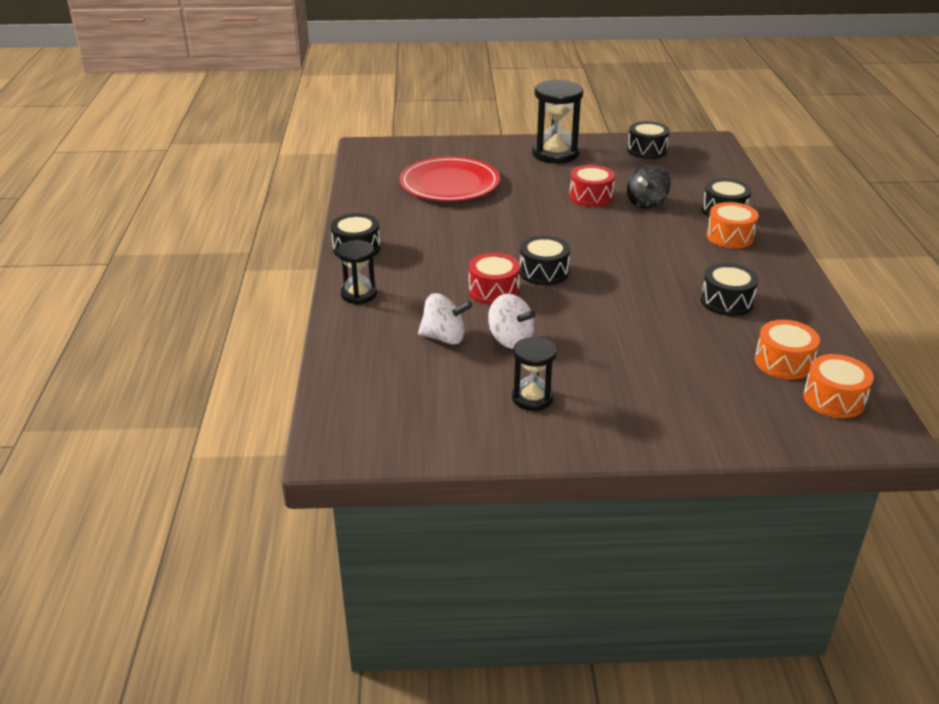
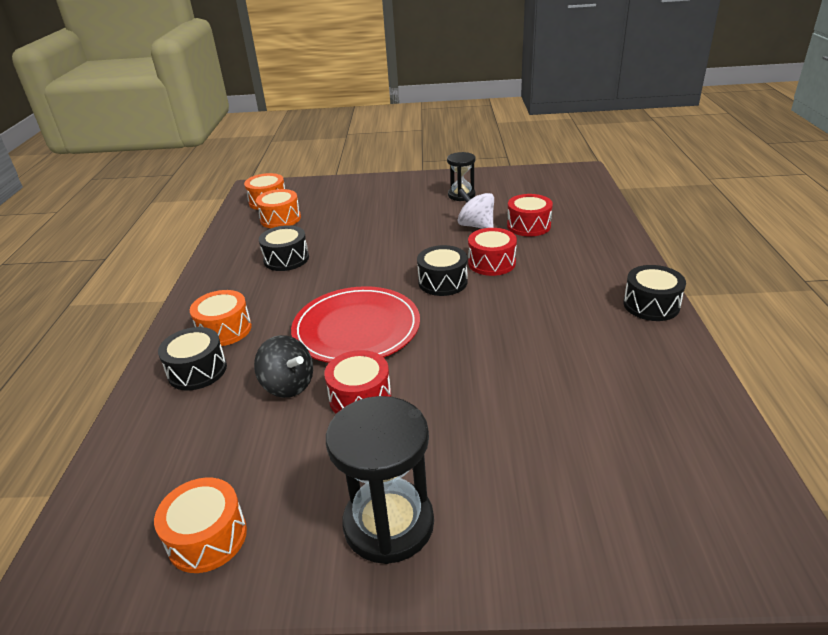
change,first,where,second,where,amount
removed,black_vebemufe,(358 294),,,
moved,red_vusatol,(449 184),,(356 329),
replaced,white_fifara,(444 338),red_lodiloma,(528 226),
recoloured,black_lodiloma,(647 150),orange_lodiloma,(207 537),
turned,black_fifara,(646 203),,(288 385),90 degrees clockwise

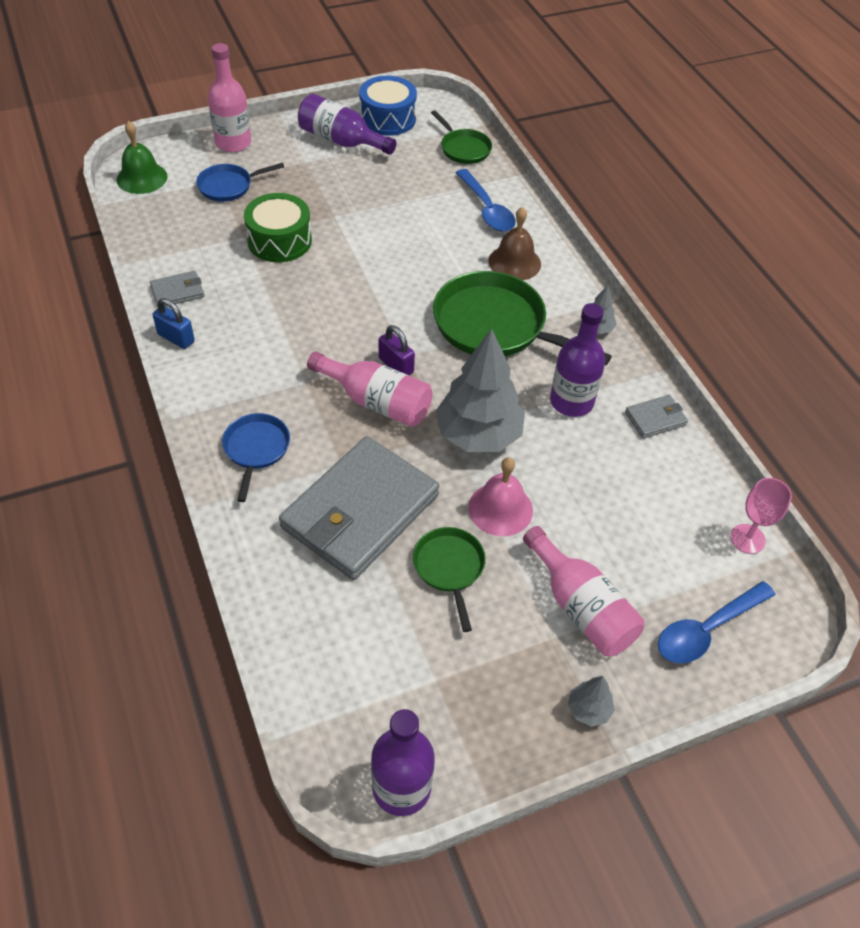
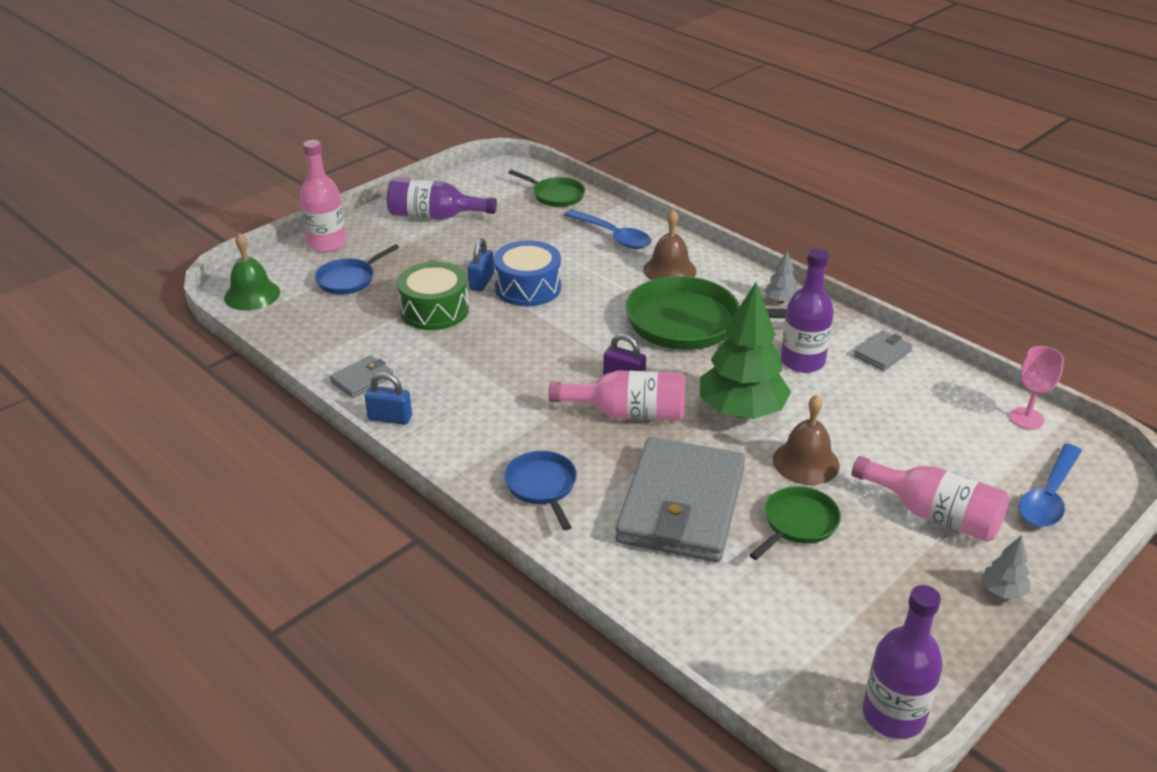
change,first,where,second,where,amount
moved,blue_lodiloma,(387 118),,(528 287),
turned,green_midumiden,(449 568),,(797 523),75 degrees clockwise
recoloured,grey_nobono,(478 435),green_nobono,(741 411),
recoloured,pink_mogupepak,(500 509),brown_mogupepak,(806 462),
added,,,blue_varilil,(481 282),

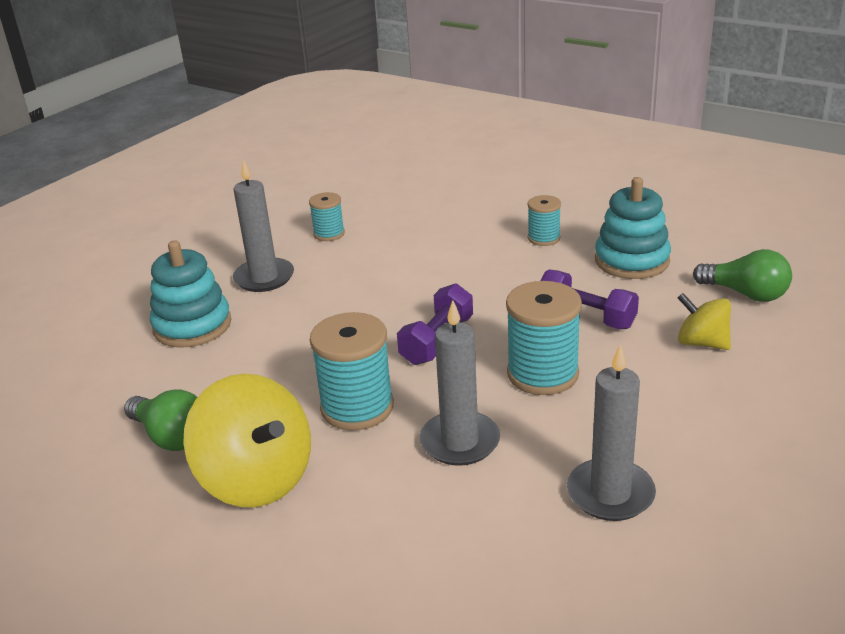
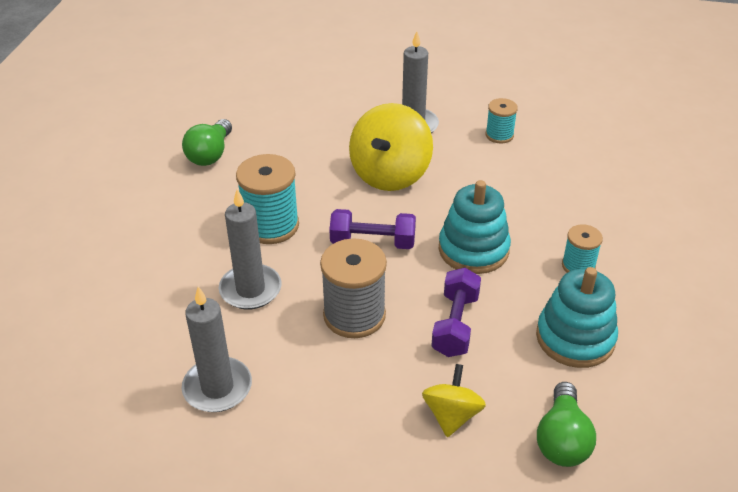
change,first,where,second,where,amount
moved,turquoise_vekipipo,(192 326),,(473 250),
moved,yellow_fifara,(256 479),,(390 174),
recoloured,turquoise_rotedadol,(542 374),grey_rotedadol,(354 315),

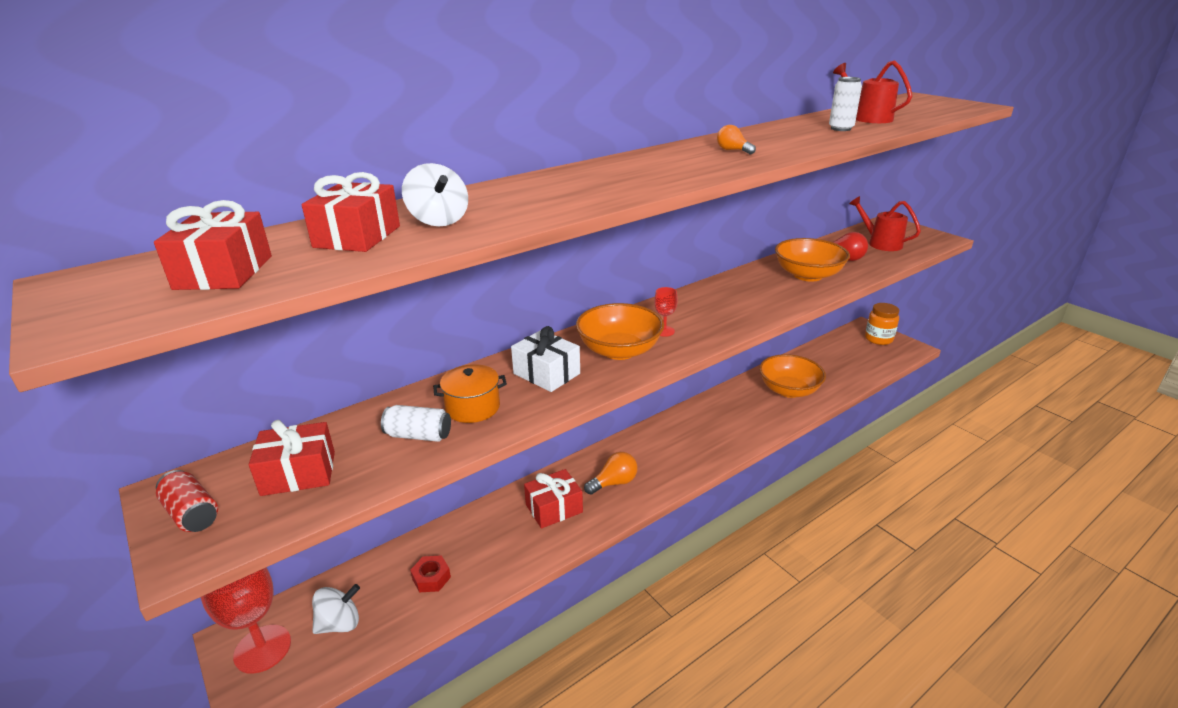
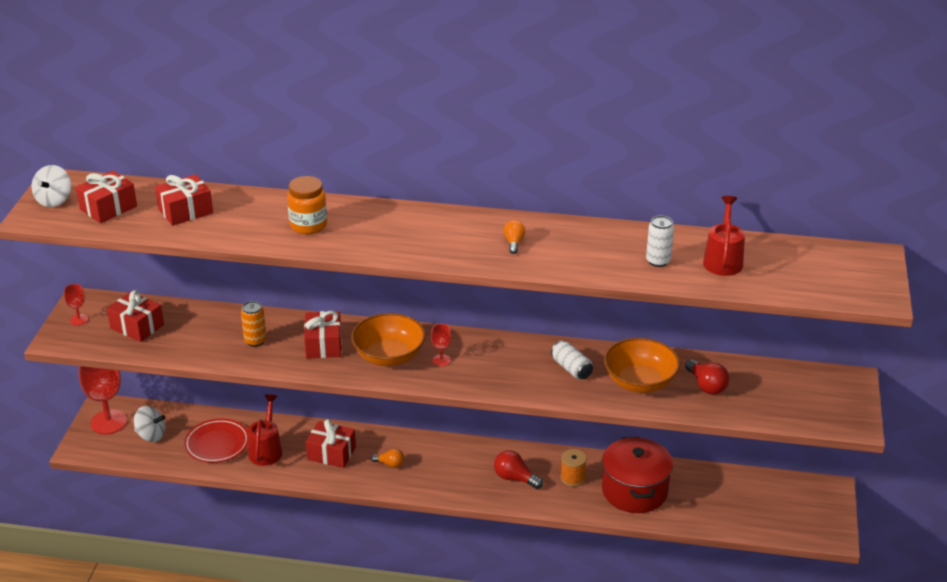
change,first,where,second,where,amount
replaced,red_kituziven,(192 514),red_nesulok,(79 320),
moved,white_kituziven,(418 435),,(571 368),
moved,white_fifara,(438 220),,(54 200),
replaced,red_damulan,(431 578),red_vusatol,(217 444),
replaced,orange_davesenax,(473 407),orange_kituziven,(255 341),
recoloured,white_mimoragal,(546 374),red_mimoragal,(323 345),
resized,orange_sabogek,(614 483),,(390 464),x0.65
replaced,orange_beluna,(789 390),red_davesenax,(634 491),
moved,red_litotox,(880 243),,(266 449),
moved,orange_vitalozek,(878 339),,(308 225),
added,,,red_sabogek,(515 478),
added,,,orange_rotedadol,(572 478),

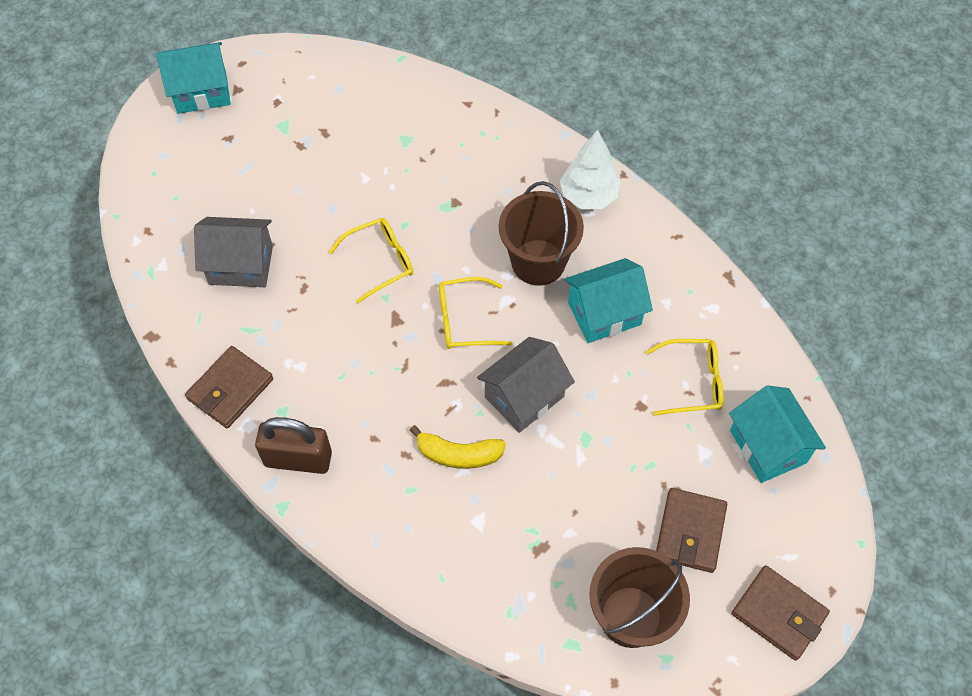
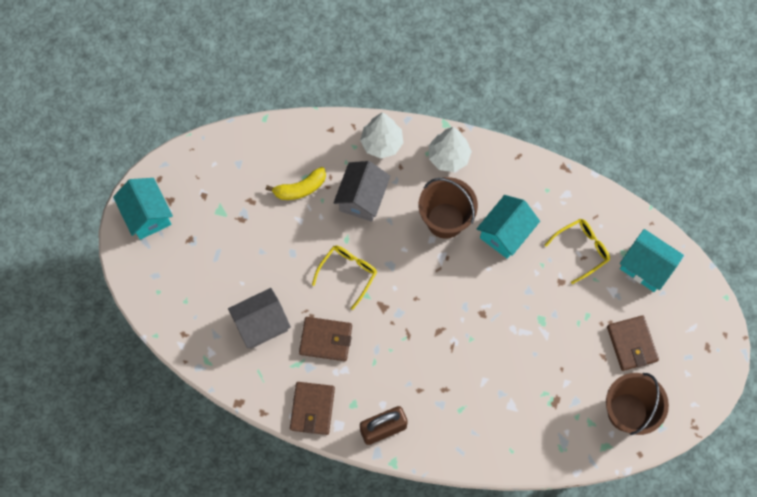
change,first,where,second,where,amount
turned,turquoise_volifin,(201 92),,(147 215),75 degrees counterclockwise
moved,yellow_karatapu,(458 454),,(300 188),
removed,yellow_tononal,(464 320),,,
moved,grey_volifin,(524 397),,(362 198),
moved,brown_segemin,(779 614),,(326 340),
added,,,white_nobono,(381 143),

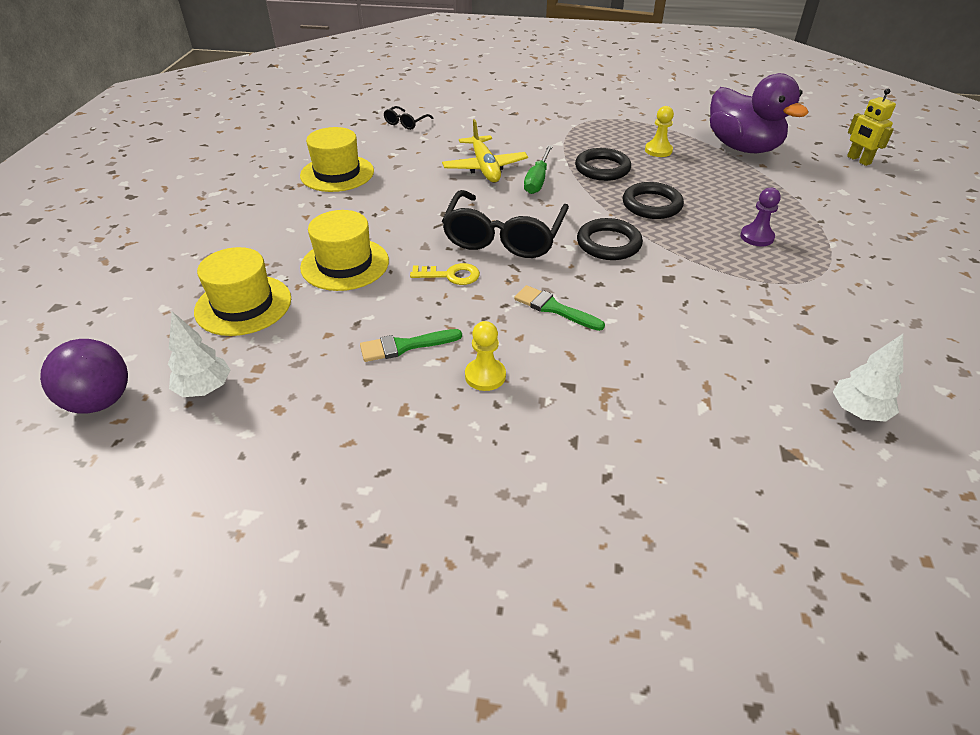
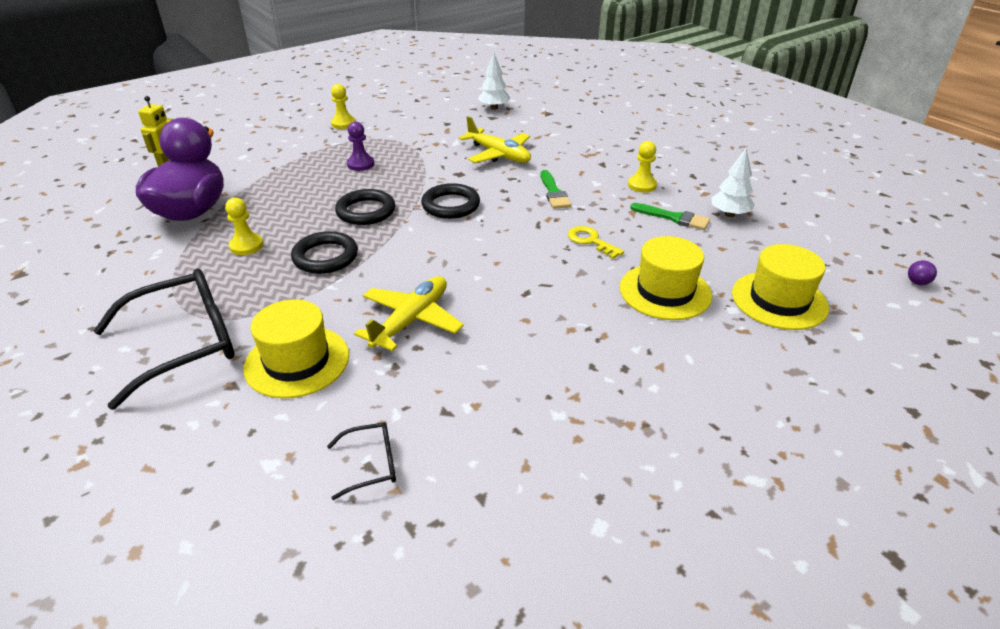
change,first,where,second,where,amount
resized,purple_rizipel,(100 401),,(917 282),x0.42
moved,white_nobono,(205 389),,(729 214),
moved,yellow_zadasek,(337 173),,(297 361),
moved,black_tononal,(504 237),,(184 344),
removed,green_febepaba,(537 180),,,
added,,,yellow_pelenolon,(343 124),
added,,,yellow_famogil,(499 155),

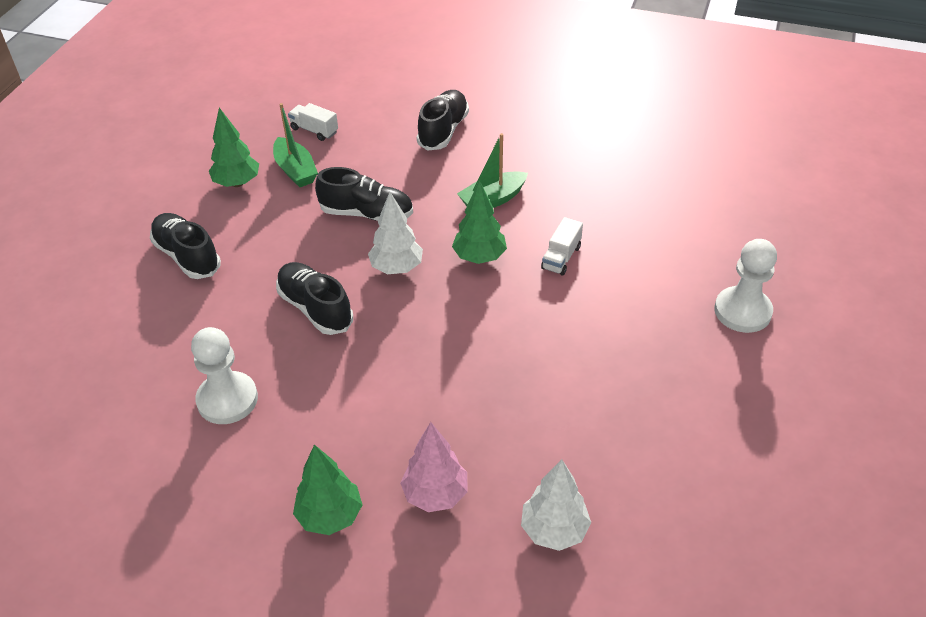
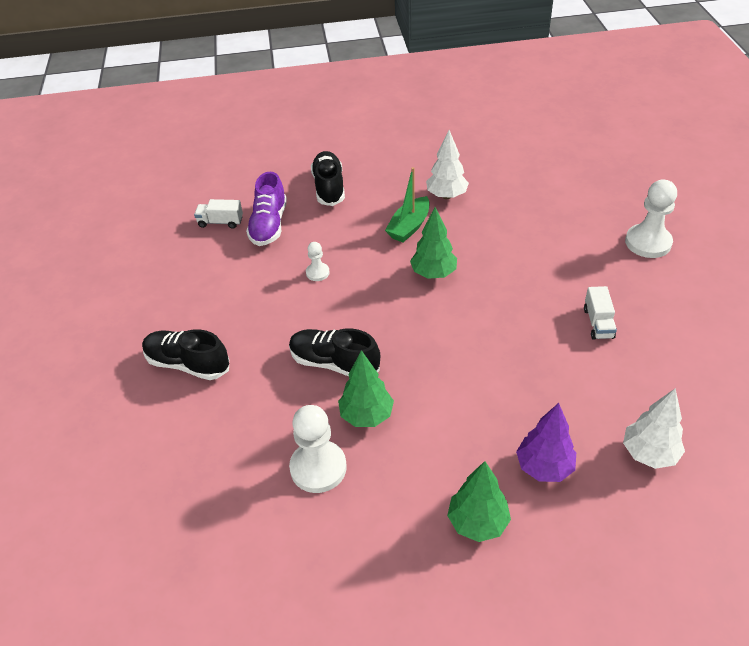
change,first,where,second,where,amount
moved,green_nobono,(237 183),,(366 416),
removed,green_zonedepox,(295 170),,,
replaced,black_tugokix,(367 214),white_pelenolon,(317 273),
moved,white_nobono,(397 268),,(446 196),
recoloured,pink_nobono,(435 494),purple_nobono,(544 467),
moved,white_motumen,(561 257),,(598 323),
added,,,purple_tugokix,(269 225),

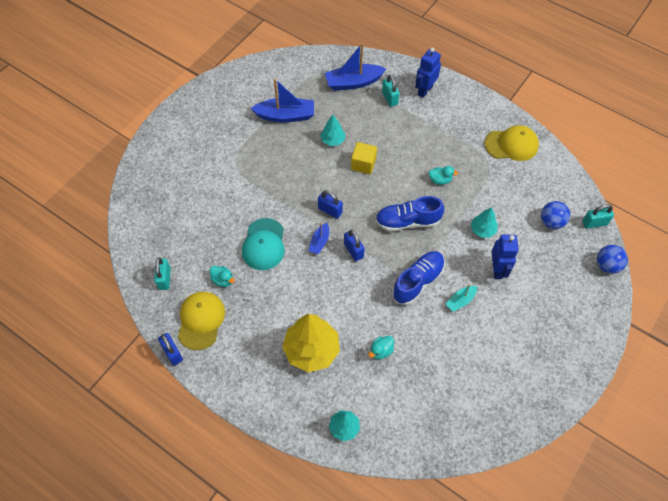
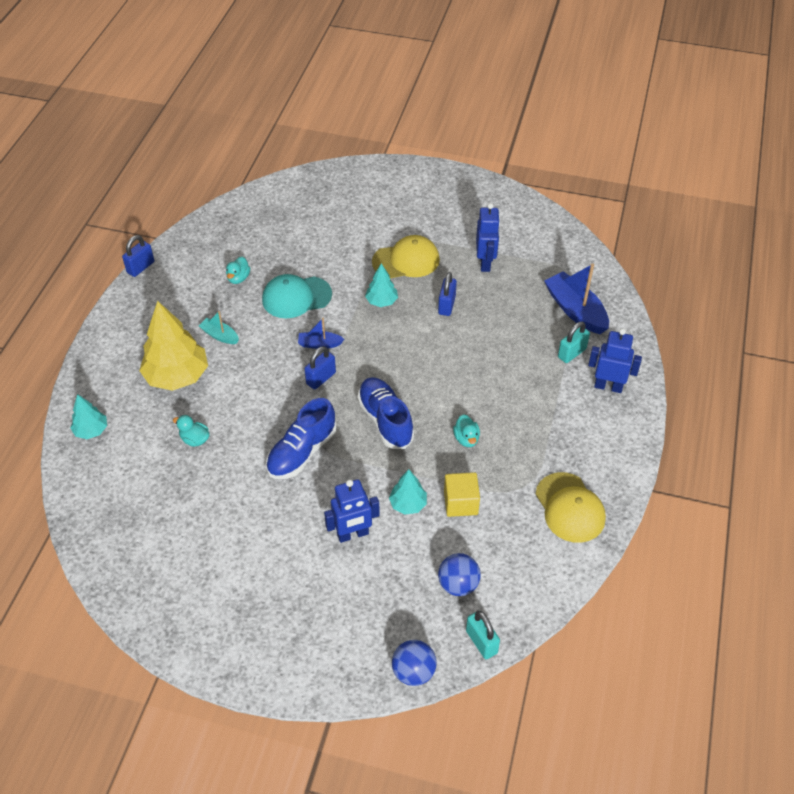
change,first,where,second,where,amount
removed,turquoise_varilil,(165 279),,,
moved,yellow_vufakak,(201 320),,(406 261),
replaced,blue_zonedepox,(285 116),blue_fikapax,(485 263),
moved,blue_varilil,(330 210),,(446 305),
moved,turquoise_nobono,(333 140),,(381 301),
moved,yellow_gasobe,(363 164),,(460 503),
turned,blue_tugokix,(418 281),,(302 452),105 degrees clockwise
moved,turquoise_zonedepox,(460 300),,(220 335),

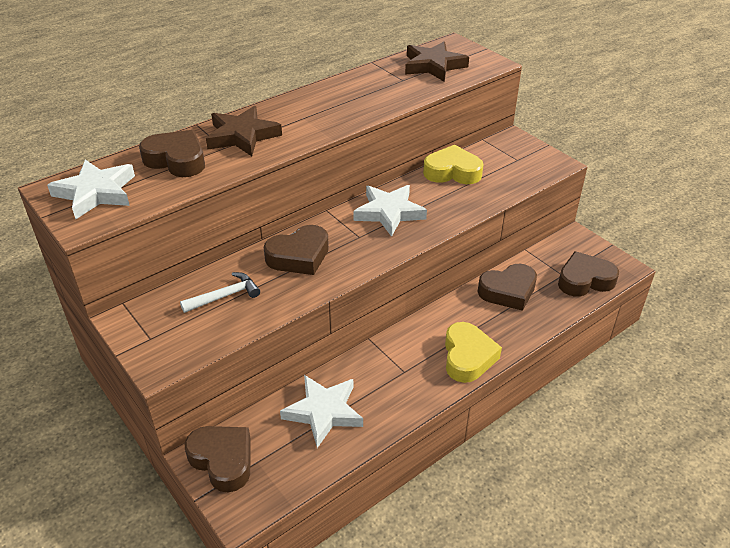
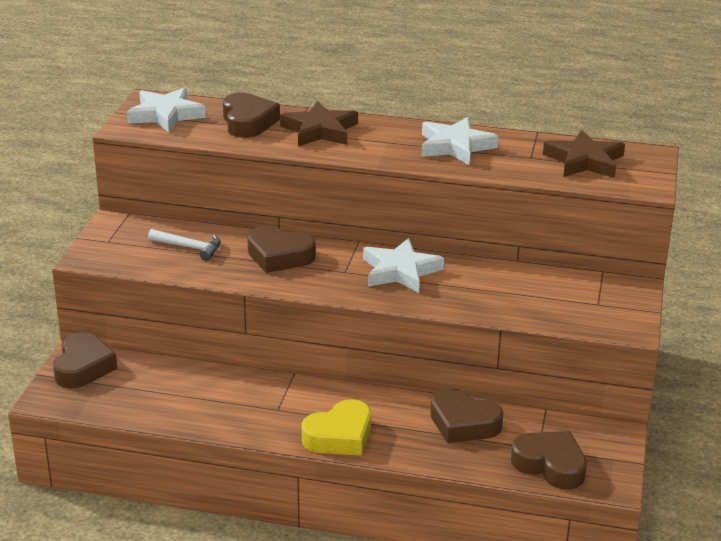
change,first,where,second,where,amount
moved,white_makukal,(323 412),,(455 146),
removed,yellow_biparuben,(452 172),,,

